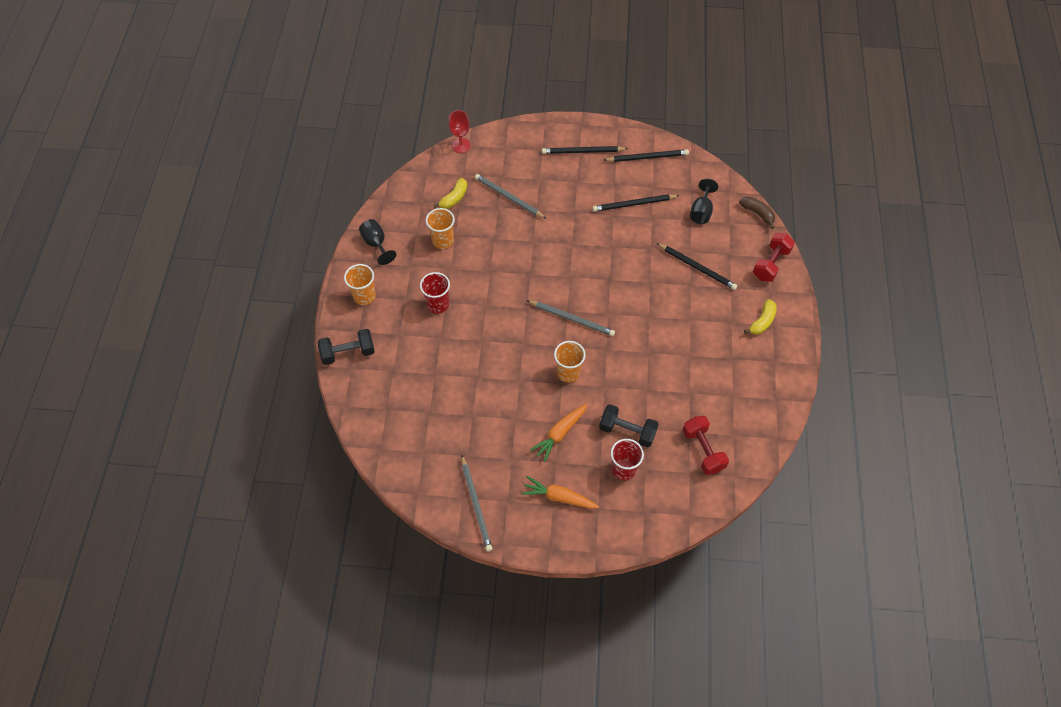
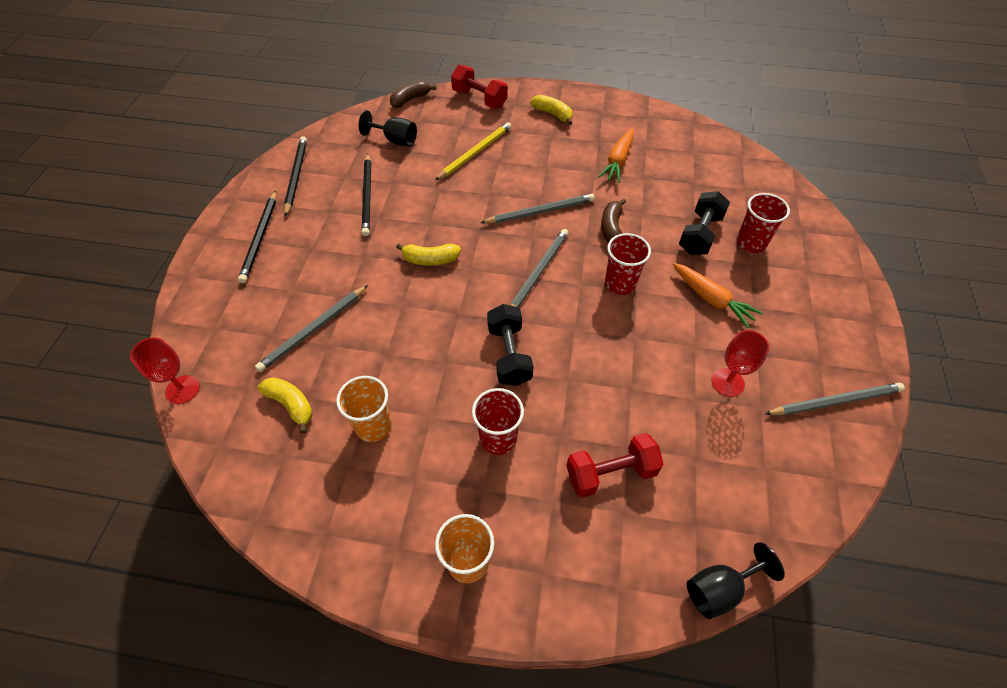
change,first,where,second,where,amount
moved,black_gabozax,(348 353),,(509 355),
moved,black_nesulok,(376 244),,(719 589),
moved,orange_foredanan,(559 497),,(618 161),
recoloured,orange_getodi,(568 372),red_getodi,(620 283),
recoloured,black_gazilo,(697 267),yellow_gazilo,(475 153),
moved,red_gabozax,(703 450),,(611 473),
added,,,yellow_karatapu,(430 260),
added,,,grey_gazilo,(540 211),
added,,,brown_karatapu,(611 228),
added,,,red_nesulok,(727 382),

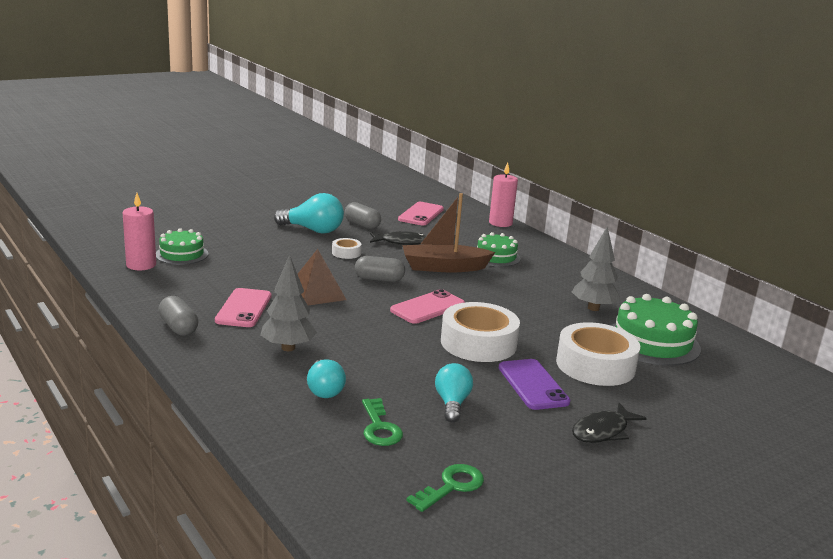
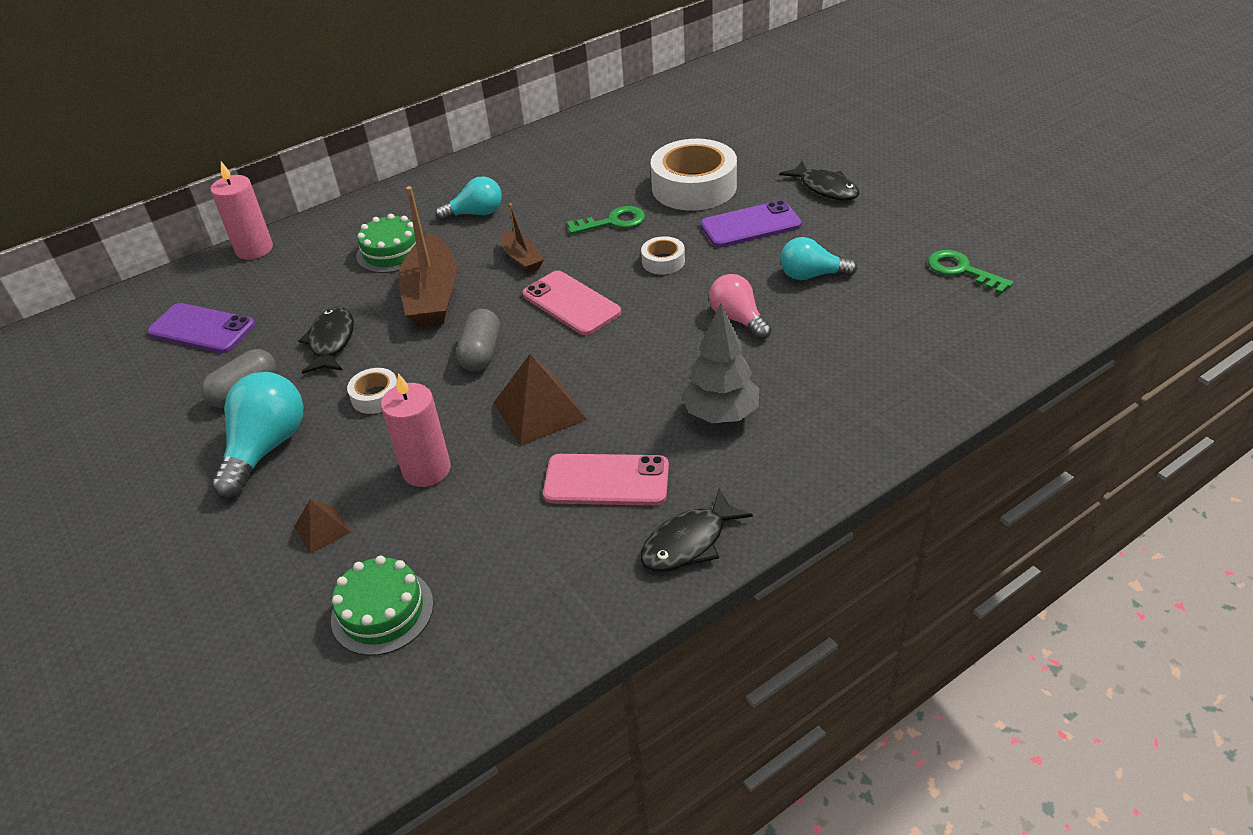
change,first,where,second,where,amount
moved,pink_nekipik,(141 265),,(426 470),
replaced,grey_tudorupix,(178 327),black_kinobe,(688 542),
moved,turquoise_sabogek,(324 390),,(476 214),
moved,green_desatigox,(379 427),,(613 222),
recoloured,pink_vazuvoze,(421 214),purple_vazuvoze,(202 329),
resized,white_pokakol,(478 343),,(663 261),x0.47
removed,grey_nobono,(593 308),,,
removed,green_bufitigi,(652 342),,,
added,,,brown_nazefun,(322 529),
added,,,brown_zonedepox,(522 259),
added,,,pink_sabogek,(738 319),

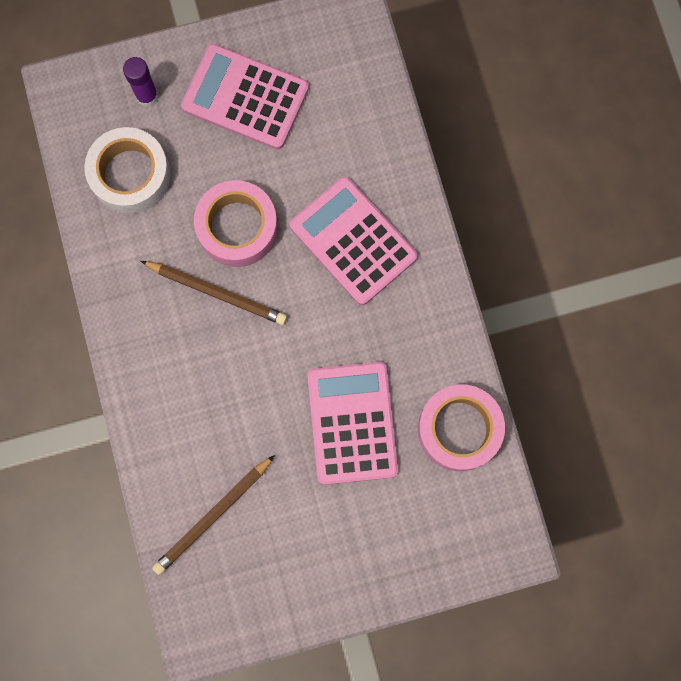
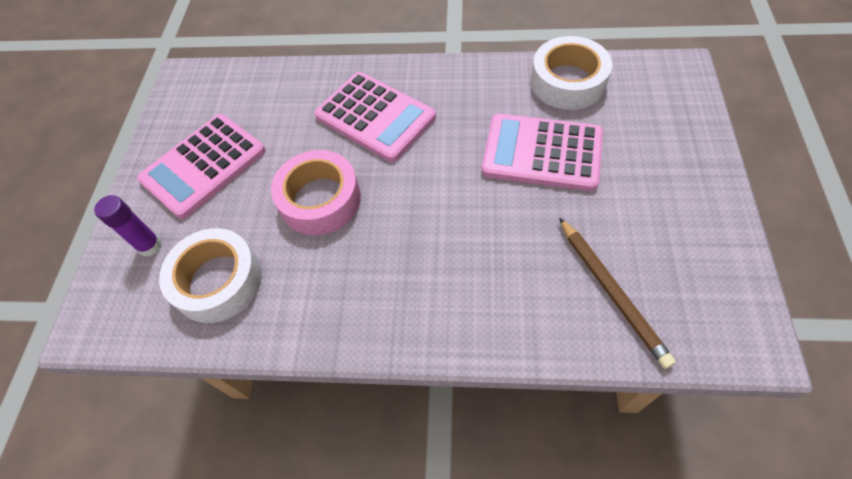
change,first,where,second,where,amount
removed,brown_gazilo,(217 293),,,
turned,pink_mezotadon,(353 241),,(375 117),120 degrees counterclockwise
recoloured,pink_pokakol,(459 429),white_pokakol,(568 82),

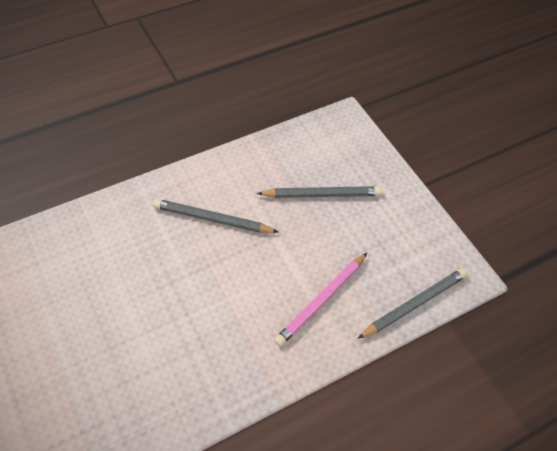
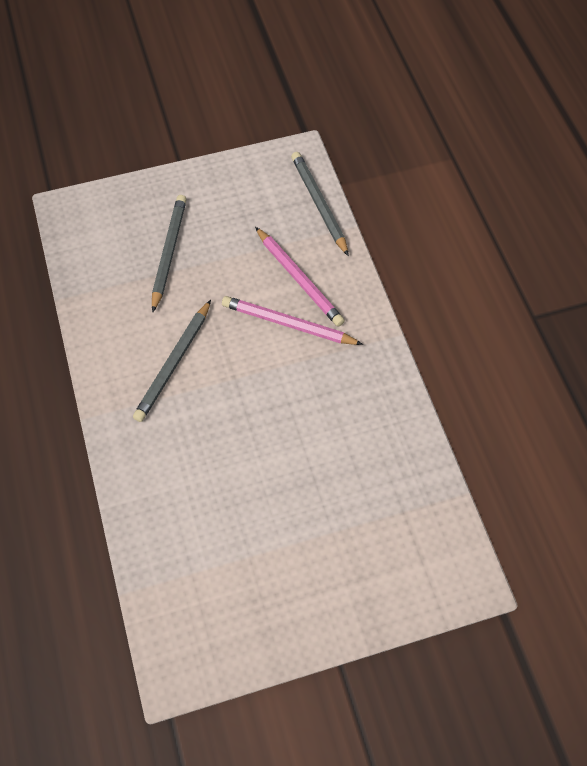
change,first,where,second,where,amount
added,,,pink_gazilo,(288 324),

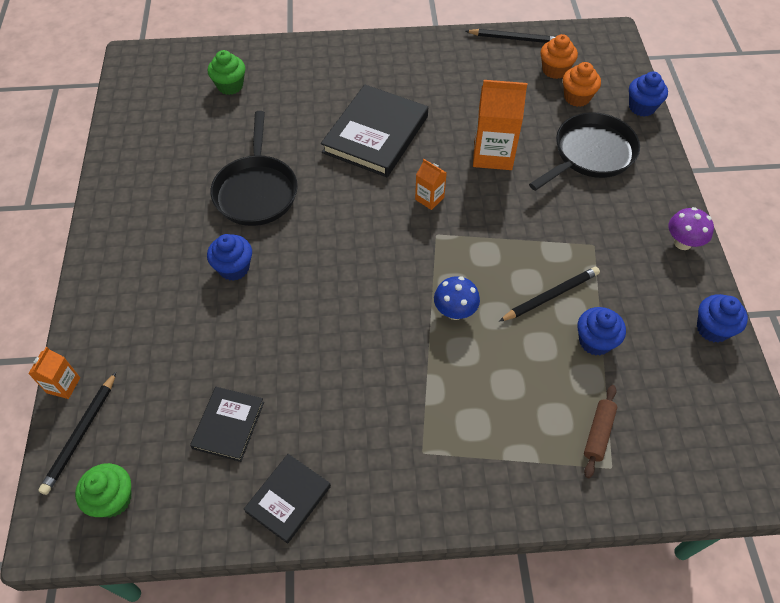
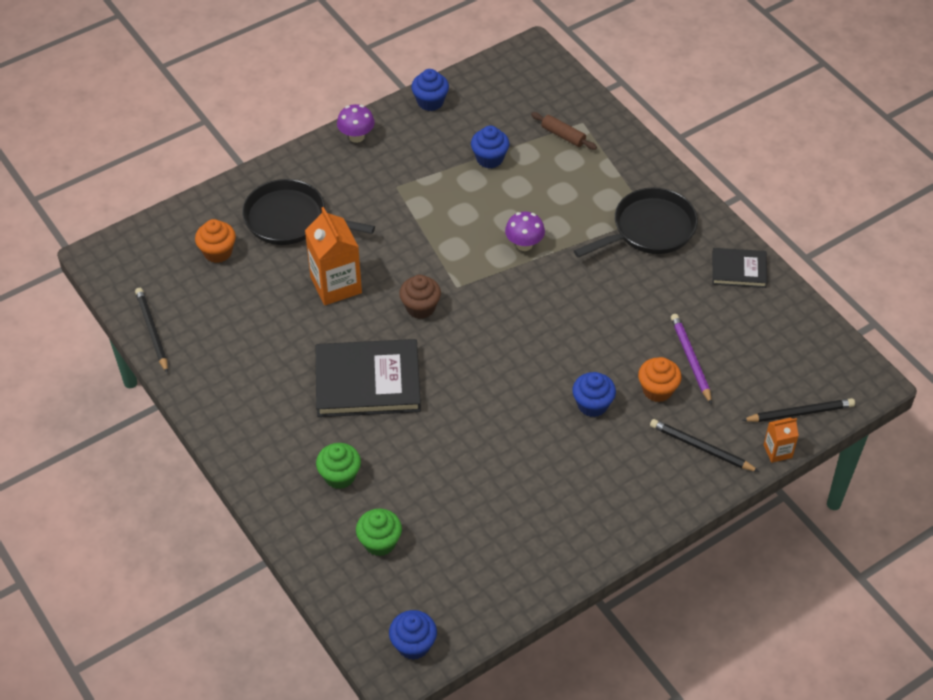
change,first,where,second,where,amount
moved,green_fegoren,(113 499),,(339 476),
removed,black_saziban,(228 425),,,
moved,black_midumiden,(256 191),,(649 229),
replaced,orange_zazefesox,(429 198),brown_fegoren,(420 307),
recoloured,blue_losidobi,(455 311),purple_losidobi,(524 244),
moved,black_gazilo,(550 296),,(701 448),
moved,orange_fegoren,(555 70),,(657 390),
turned,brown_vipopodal,(598 433),,(563 135),45 degrees clockwise
moved,blue_fegoren,(642 107),,(413 645),
added,,,purple_gazilo,(690 359),

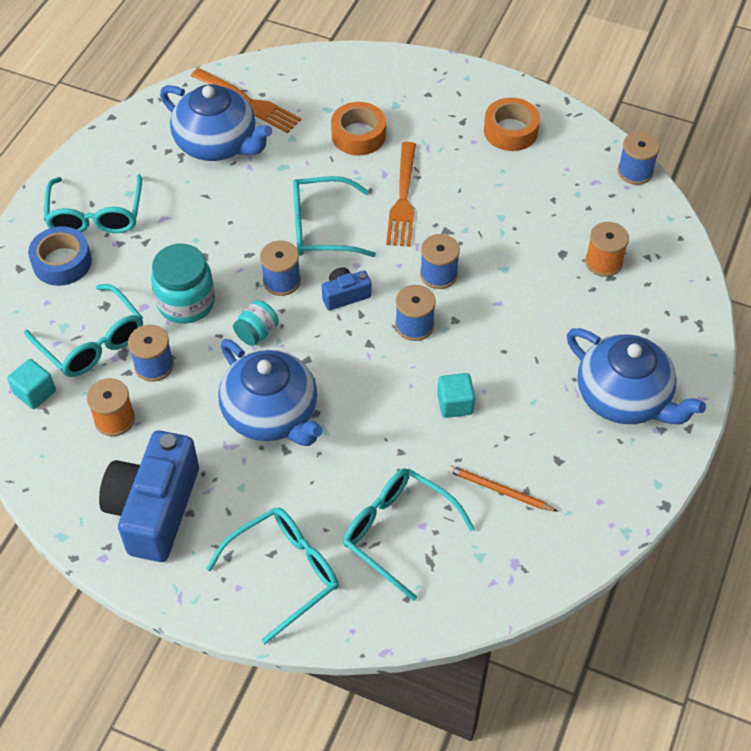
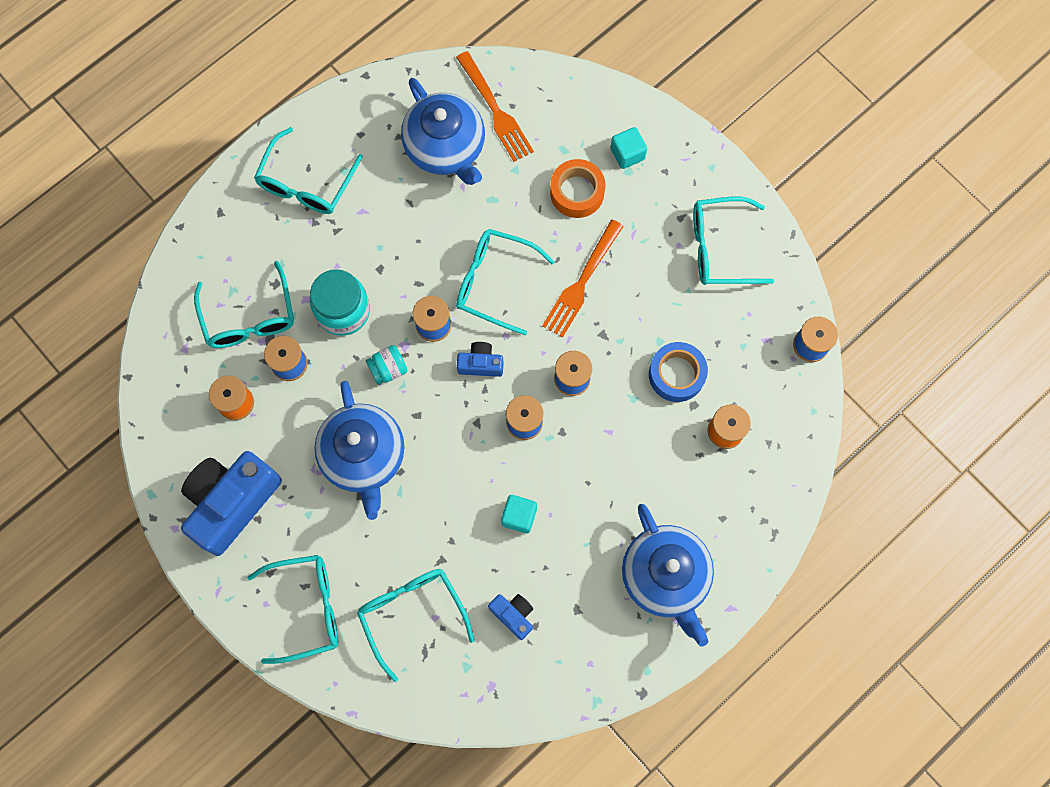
change,first,where,second,where,amount
moved,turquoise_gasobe,(35 393),,(627 154),
moved,blue_pokakol,(62 262),,(676 374),
replaced,orange_gazilo,(499 490),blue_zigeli,(513 615),
replaced,orange_pokakol,(510 131),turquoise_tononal,(719 248),

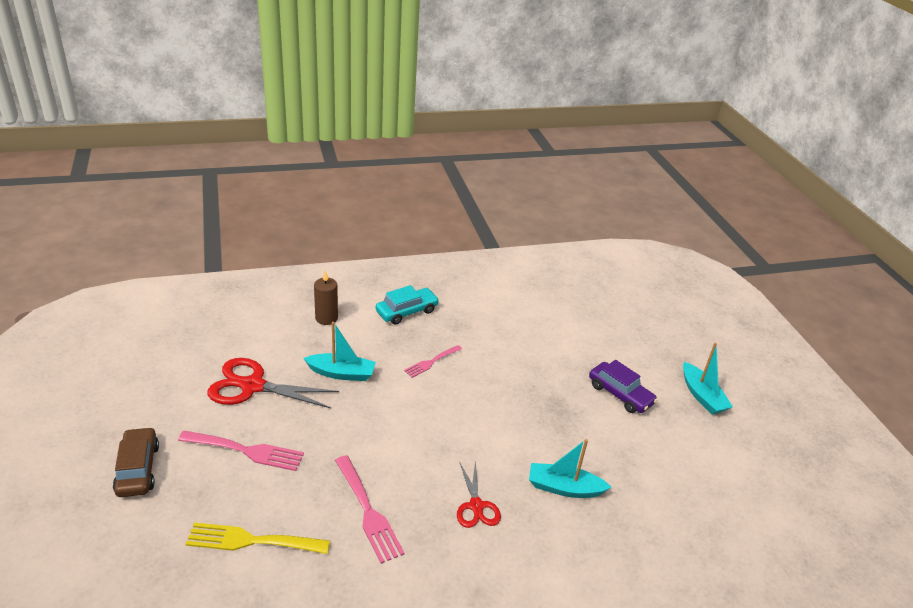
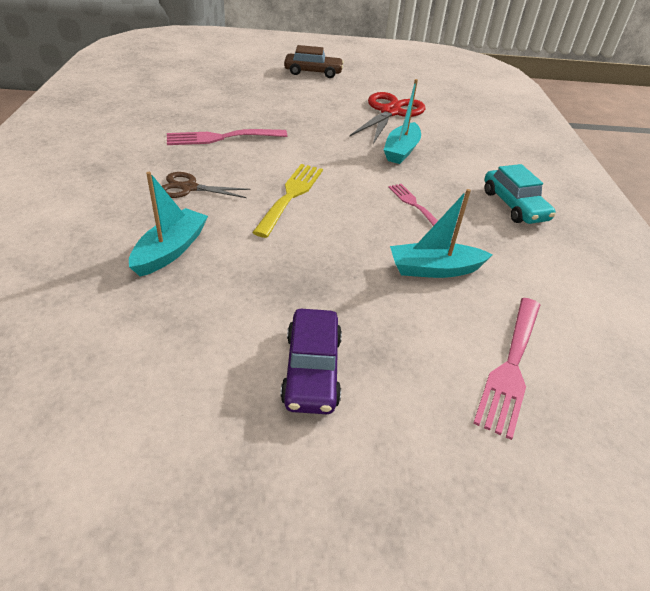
change,first,where,second,where,amount
moved,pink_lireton,(246 451),,(511 367),
moved,yellow_lireton,(252 541),,(291 195),
removed,brown_nekipik,(326 318),,,
recoloured,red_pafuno,(476 506),brown_pafuno,(189 188),
turned,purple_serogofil,(620 394),,(311 370),60 degrees counterclockwise
moved,turquoise_zonedepox,(702 396),,(434 269),

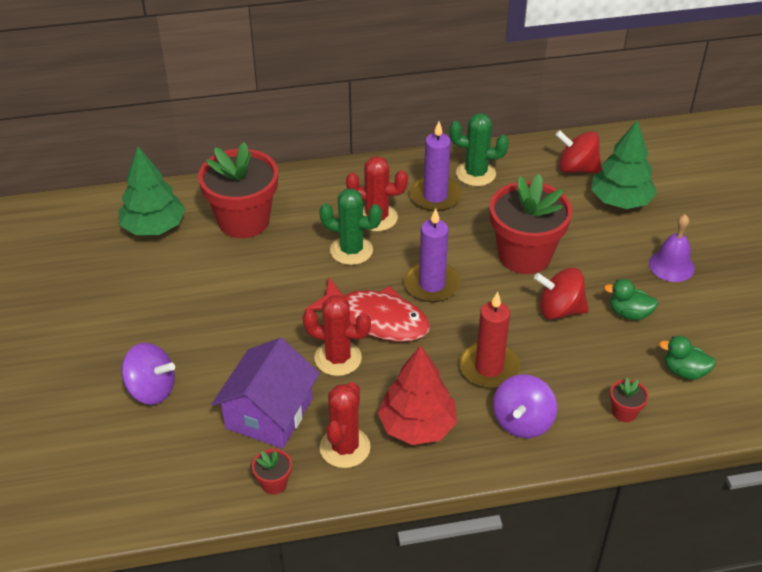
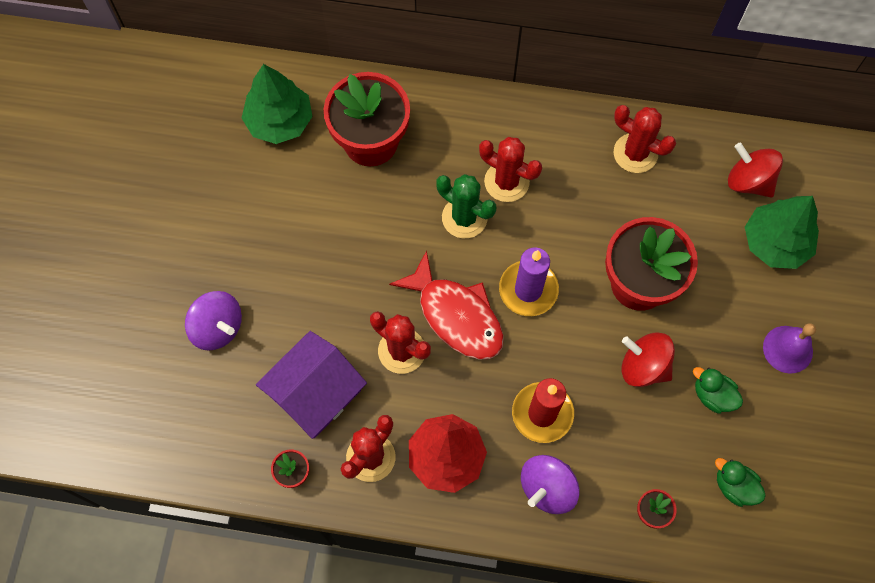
change,first,where,second,where,amount
removed,purple_nekipik,(435 196),,,
recoloured,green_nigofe,(476 174),red_nigofe,(635 153),

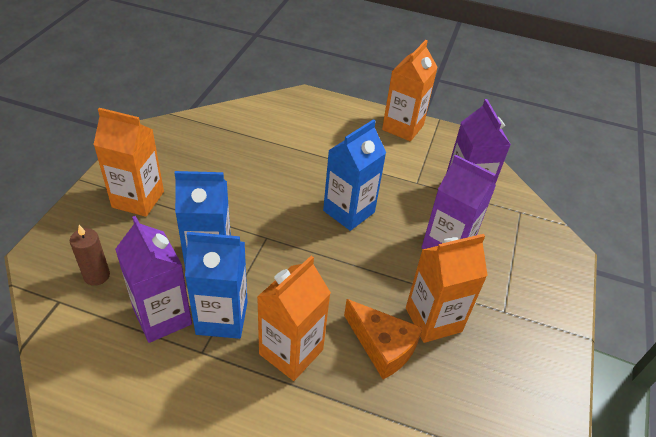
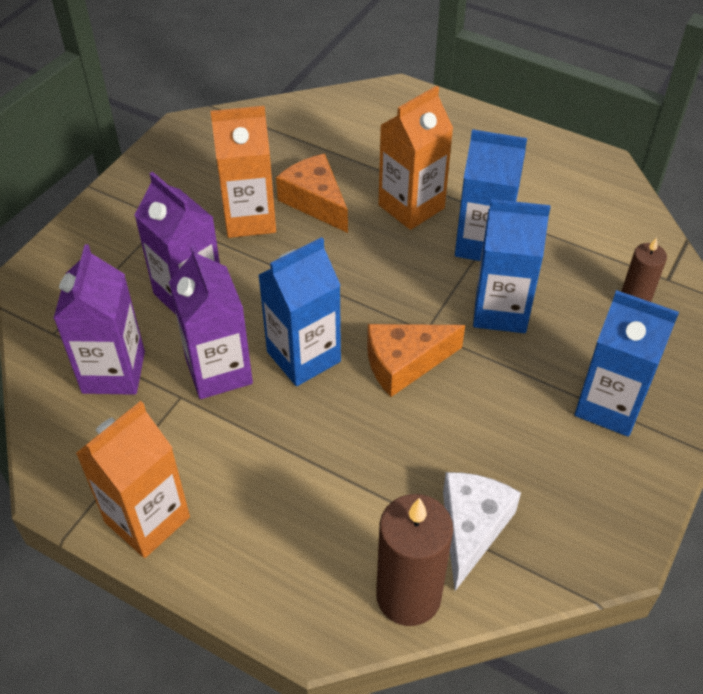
change,first,where,second,where,amount
recoloured,orange_zazefesox,(138 199),blue_zazefesox,(609 406),
moved,purple_zazefesox,(162 317),,(219 371),
added,,,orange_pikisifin,(404 363),
added,,,brown_nekipik,(408 596),
added,,,white_pikisifin,(471 528),

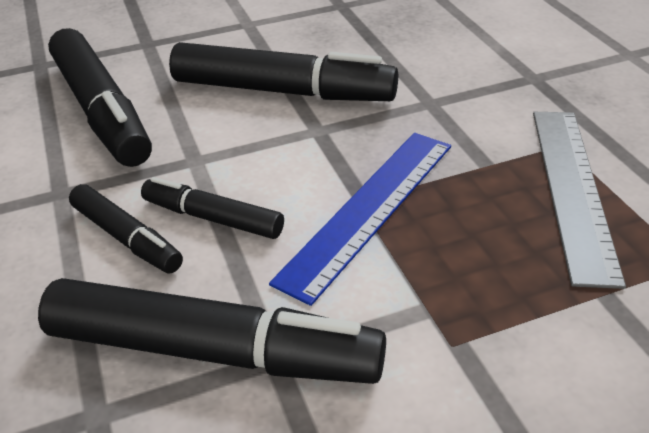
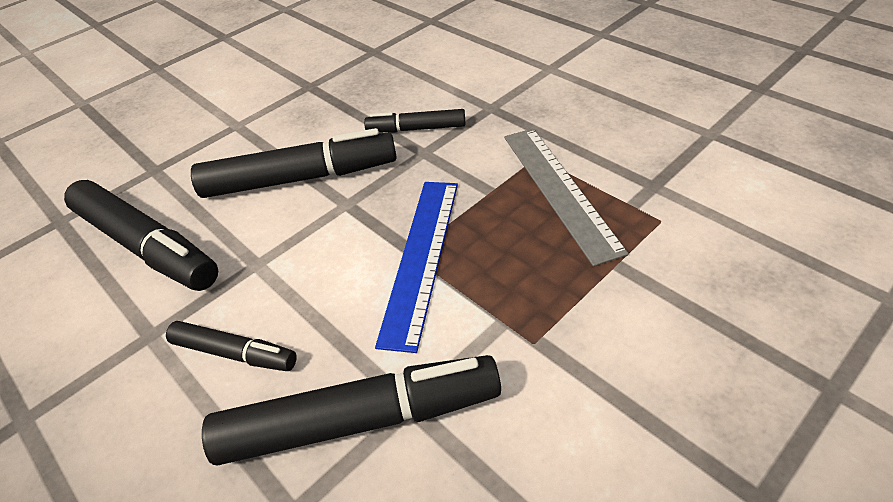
change,first,where,second,where,amount
moved,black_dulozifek,(213 218),,(417 129),

